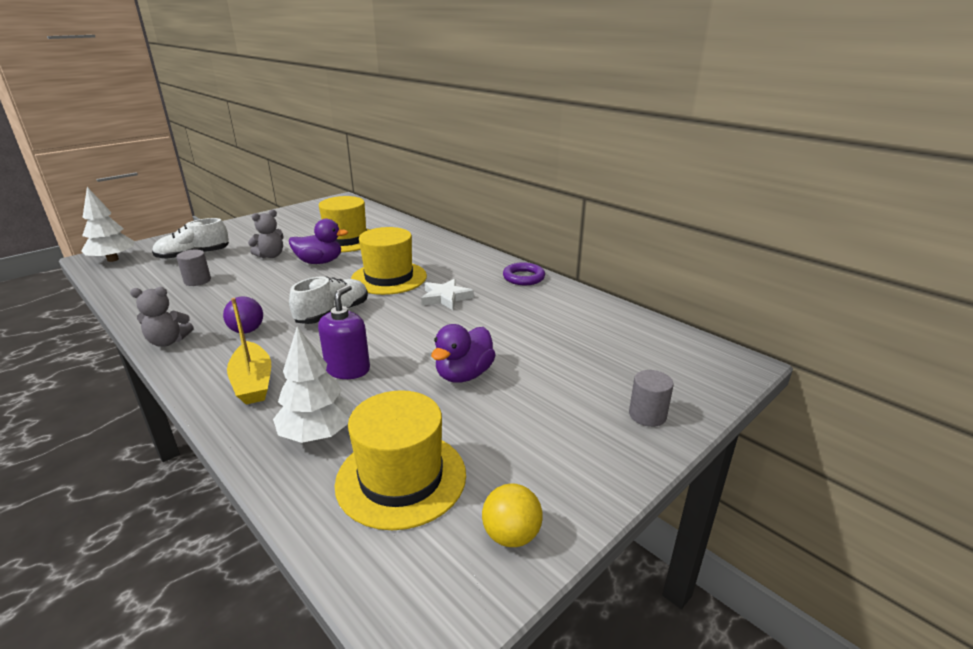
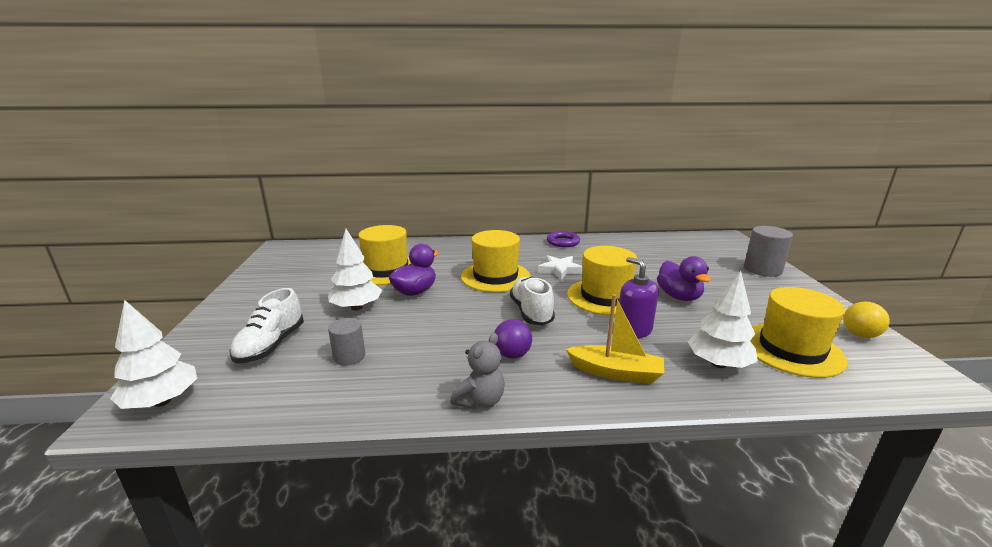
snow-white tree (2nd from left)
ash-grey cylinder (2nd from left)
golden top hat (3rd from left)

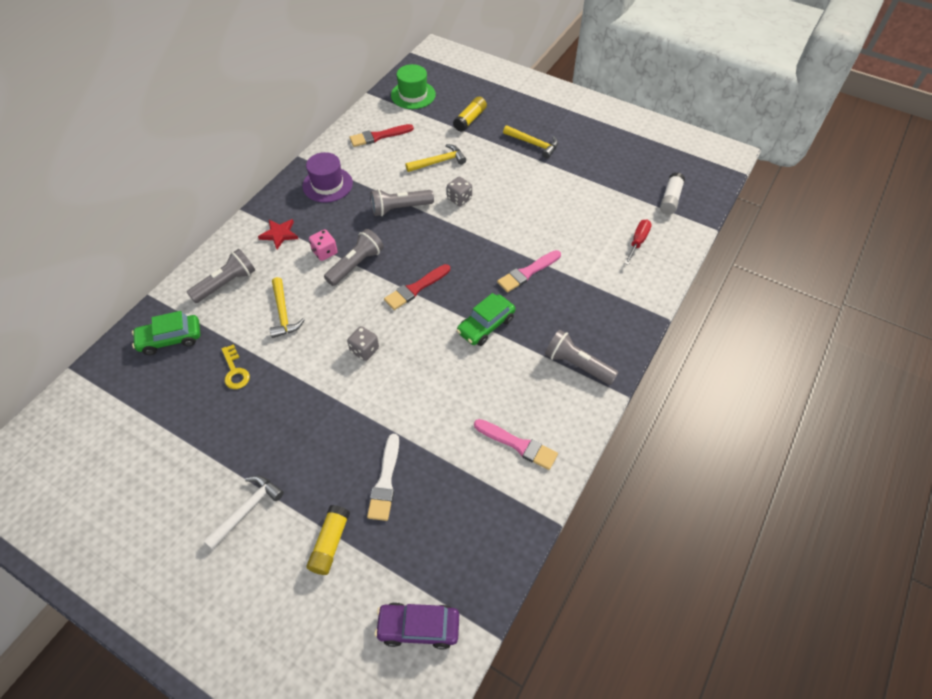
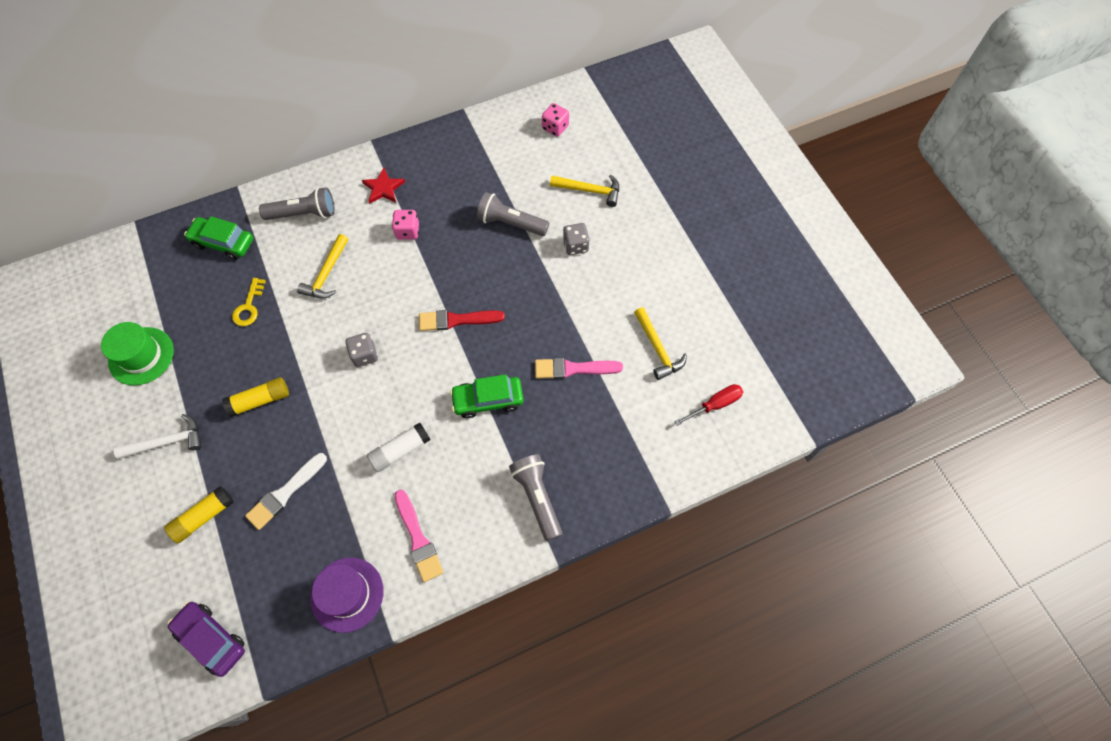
emerald top hat
golden glue (2nd from left)
pink game die (2nd from left)
golden hammer (3rd from left)
violet top hat
snow-white glue
ash-grey flashlight (2nd from left in the first image)

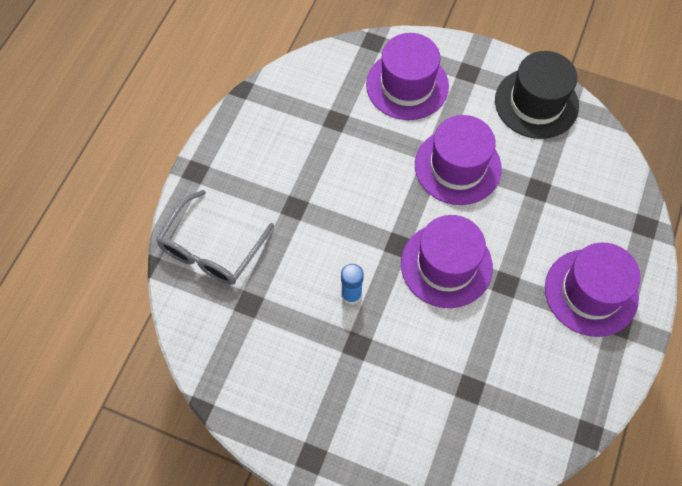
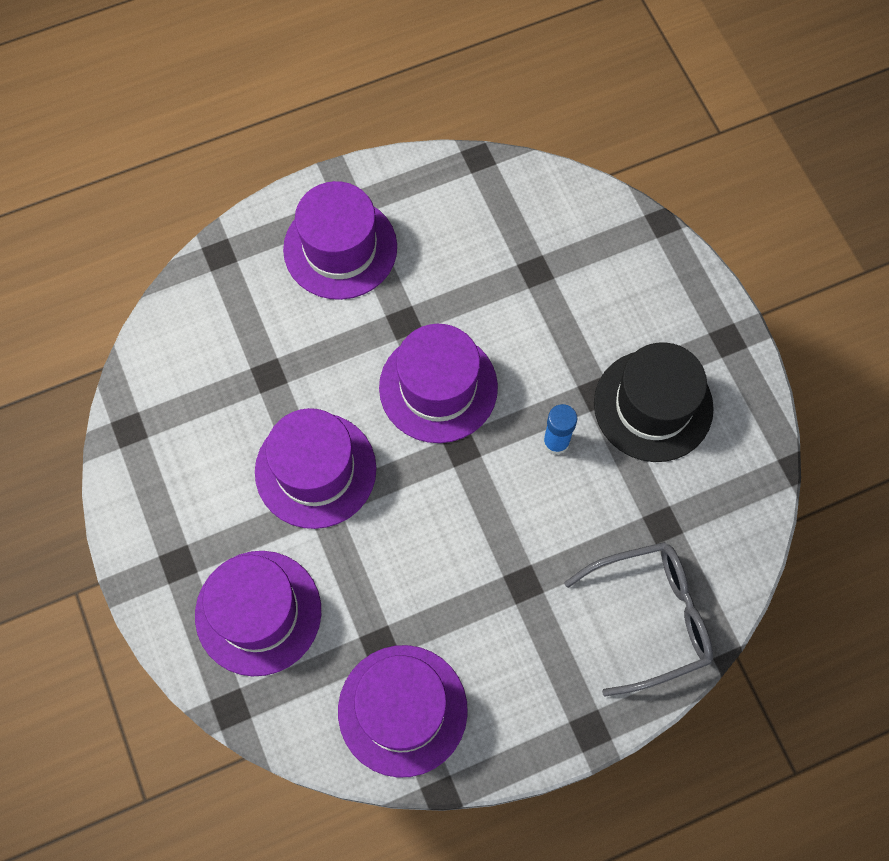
ebony top hat
violet top hat (4th from left)

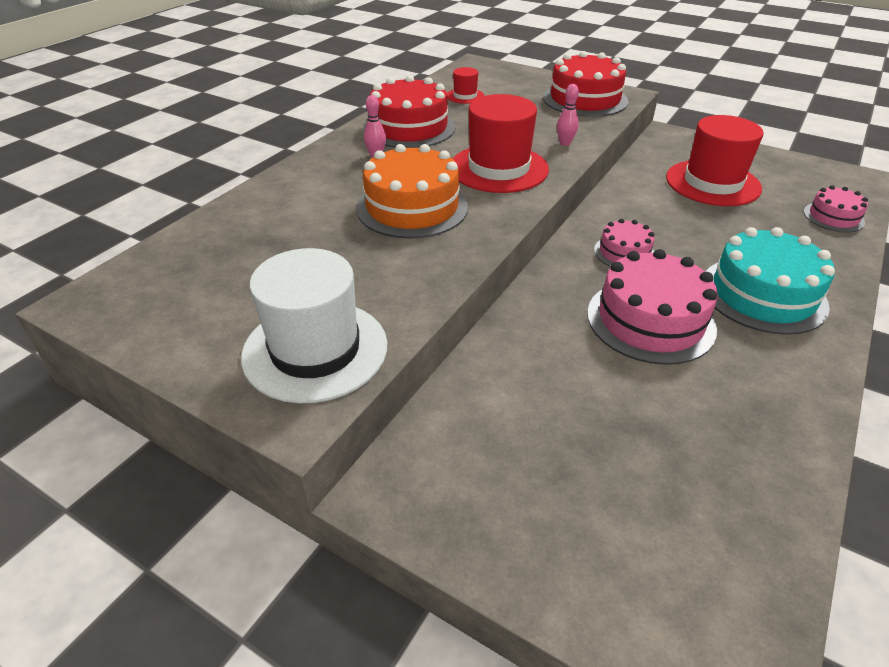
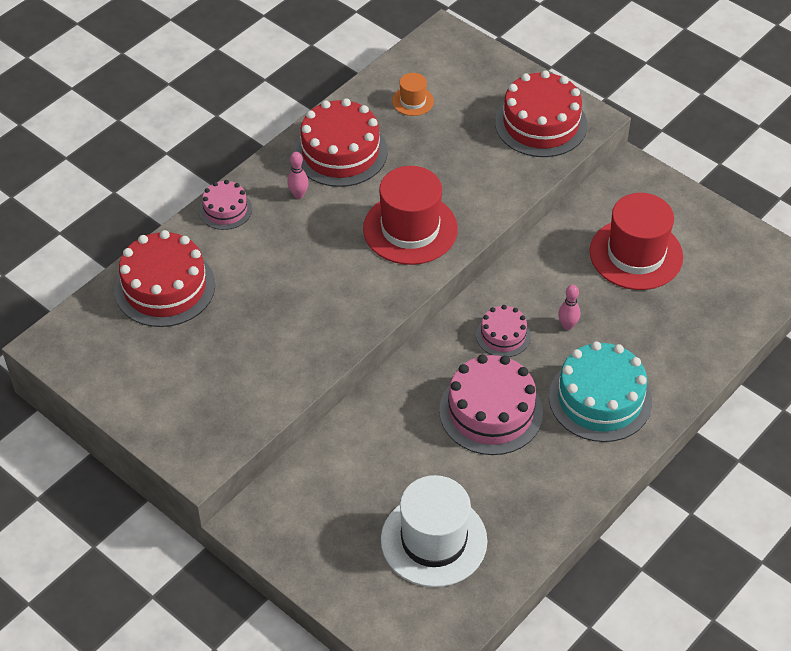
orange top hat
pink skittle (2nd from left)
orange layer cake
pink layer cake (1st from left)
snow-white top hat
crimson layer cake (1st from left)

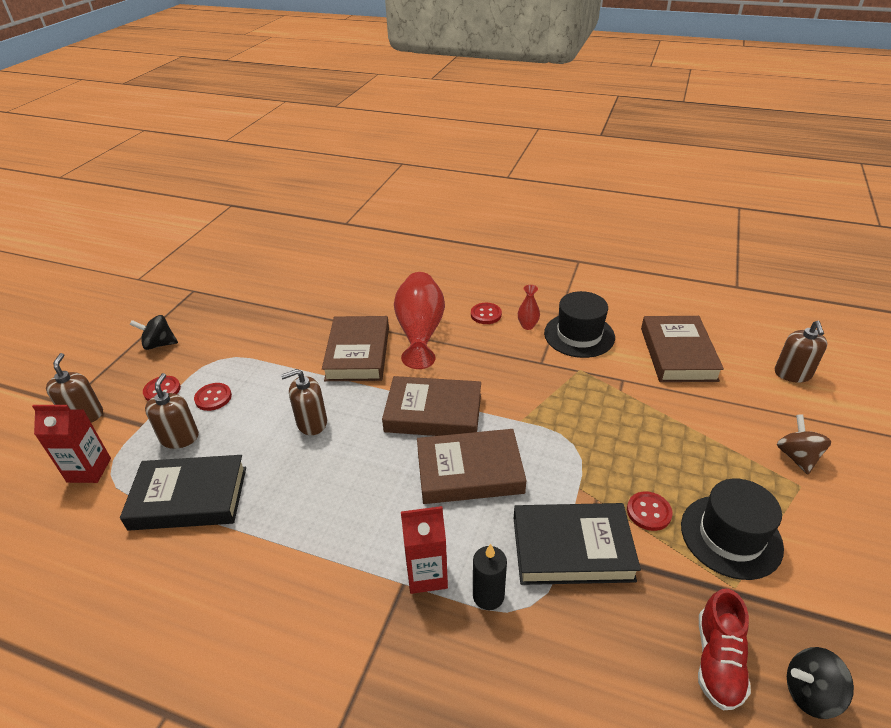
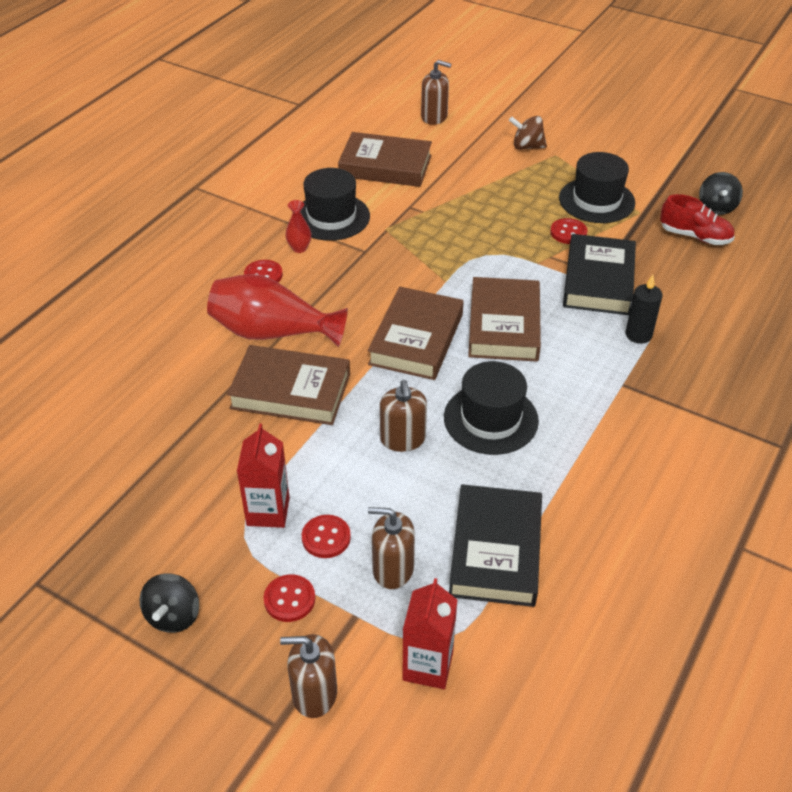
crimson carton (1st from left)
ebony top hat (2nd from left)

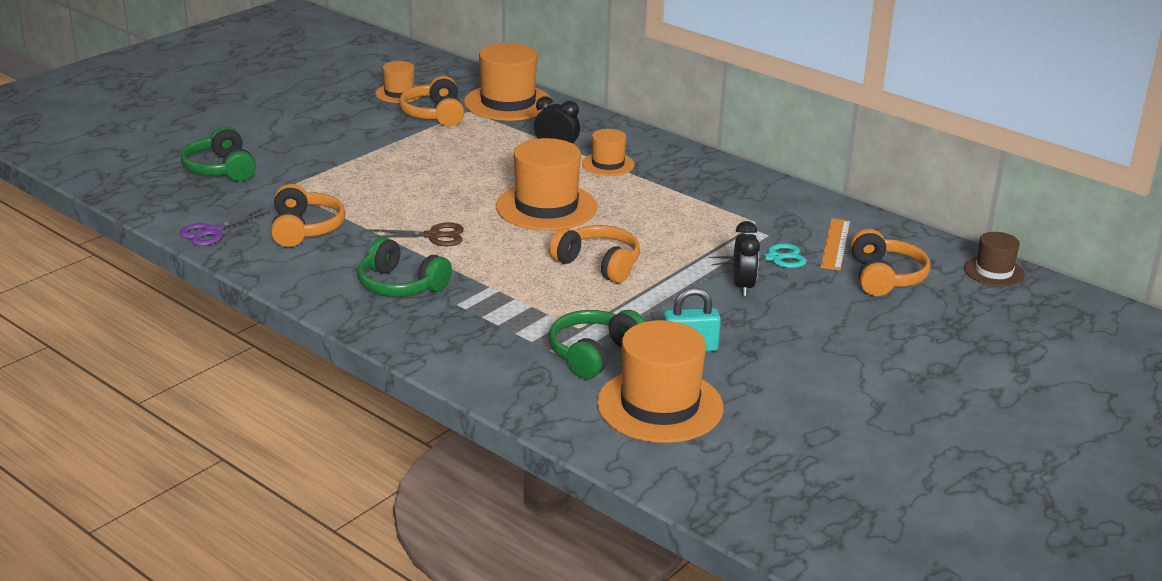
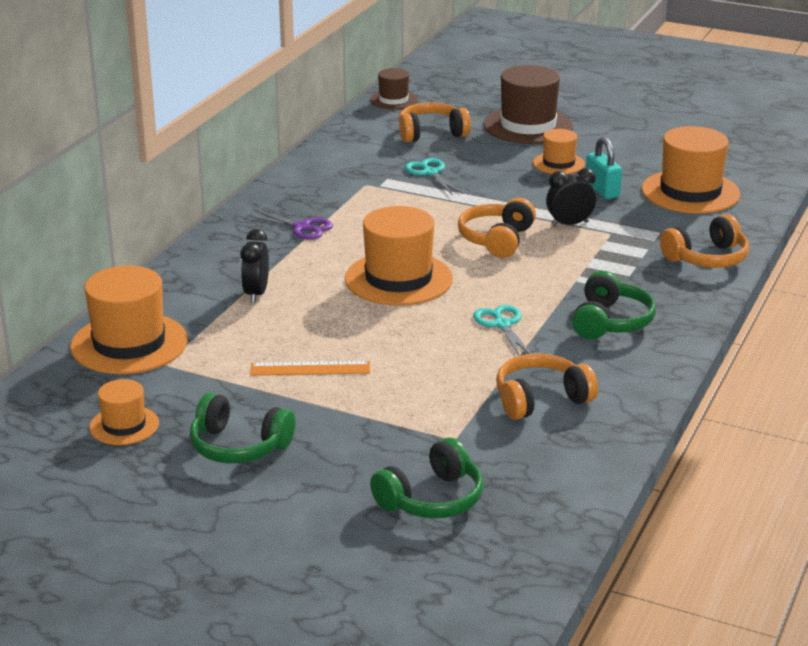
orange headphones (4th from left)
orange top hat (4th from left)
violet scissors
orange straightedge
ebony bedside clock (2nd from left)
aqua scissors (2nd from left)
emerald headphones (1st from left)
brown top hat (2nd from left)

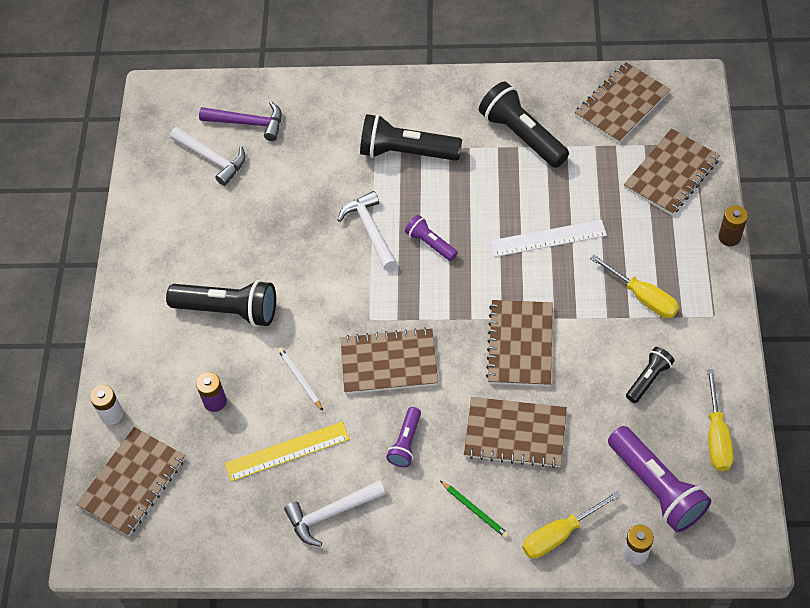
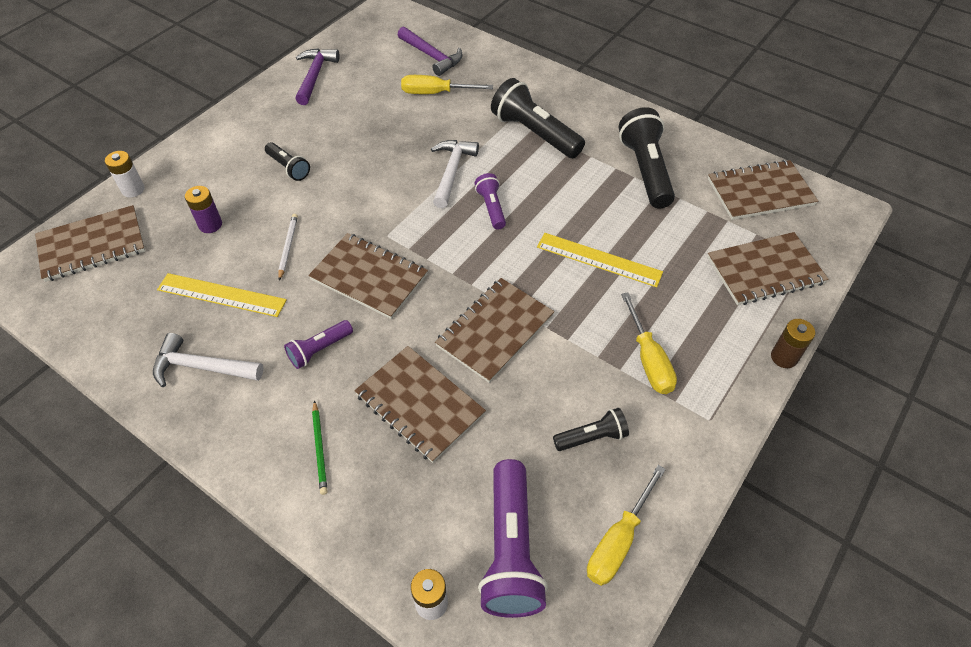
snow-white hammer (1st from left in the first image)
golden straightedge (2nd from left)
ebony flashlight (1st from left)
golden hand screwdriver (1st from left)
violet hammer (1st from left)

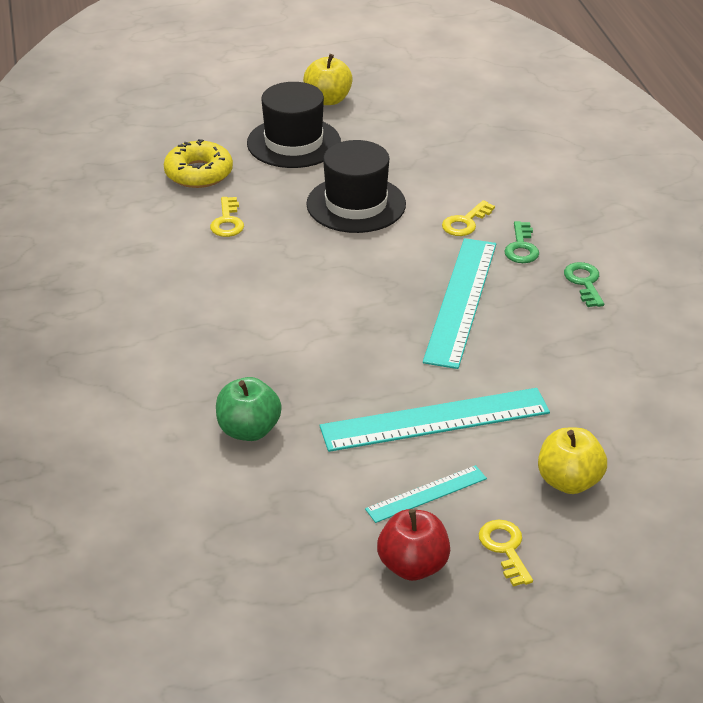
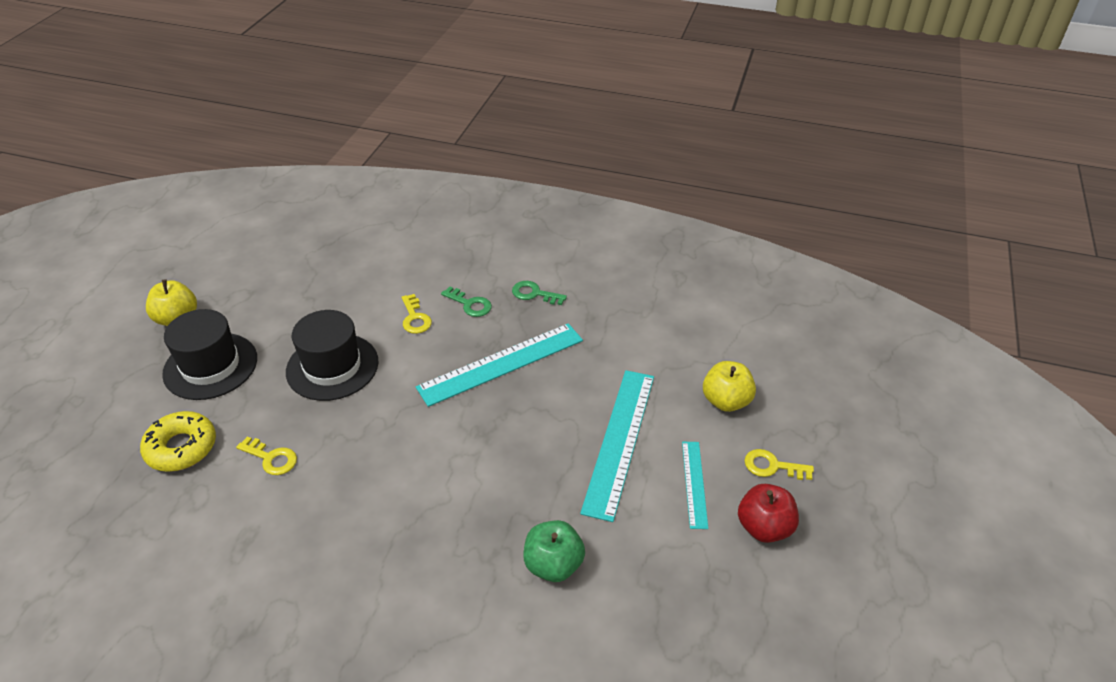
aqua straightedge (1st from left)

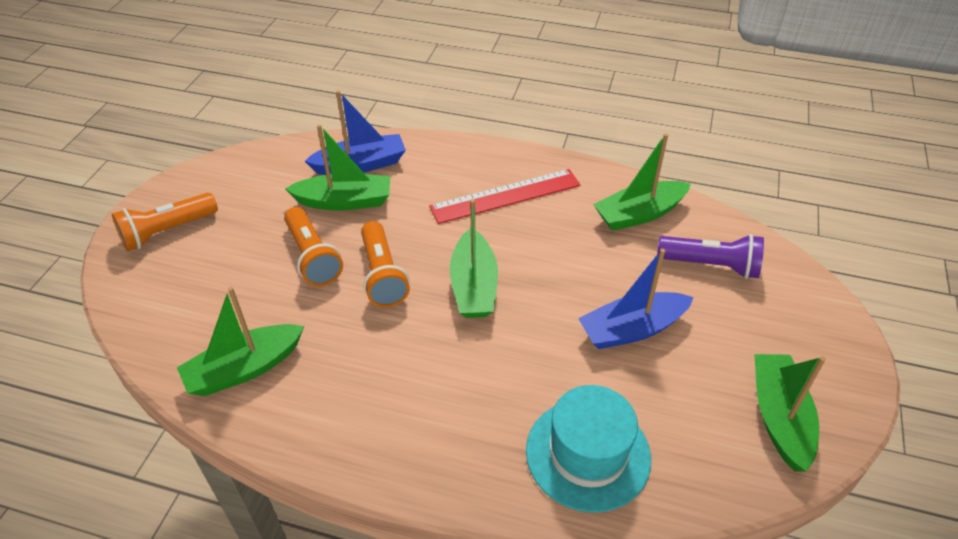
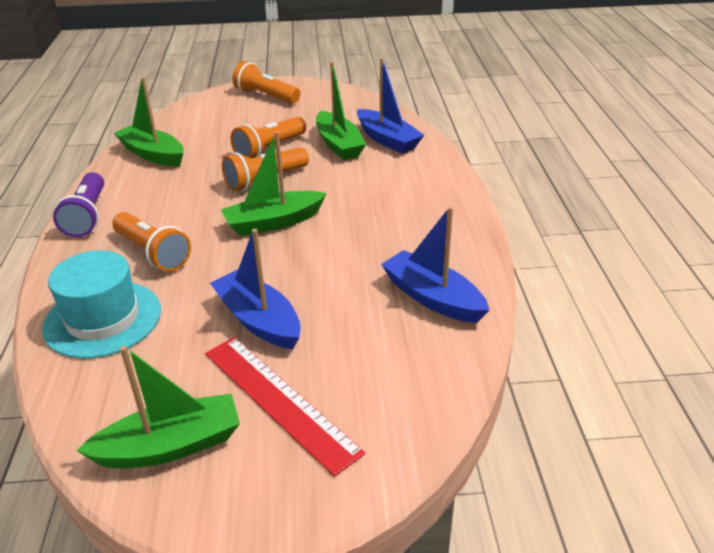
blue sailboat (3rd from left)
crimson straightedge
violet flashlight
orange flashlight (1st from left)

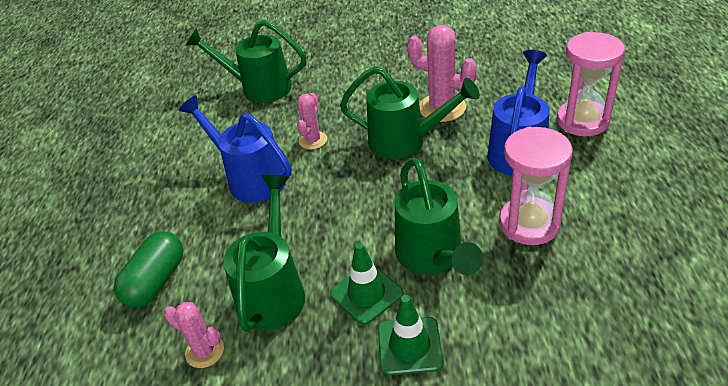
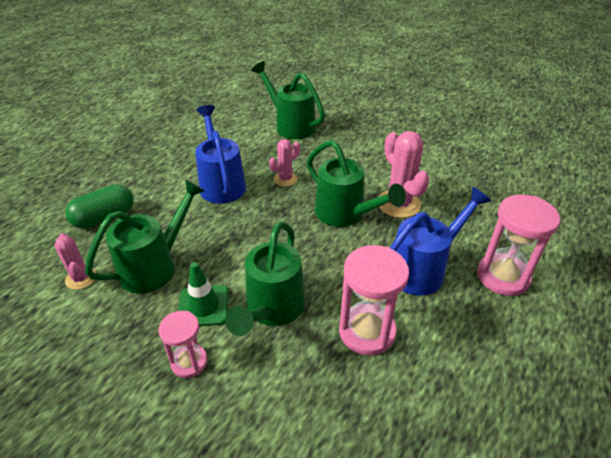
pink sandglass (1st from left)

